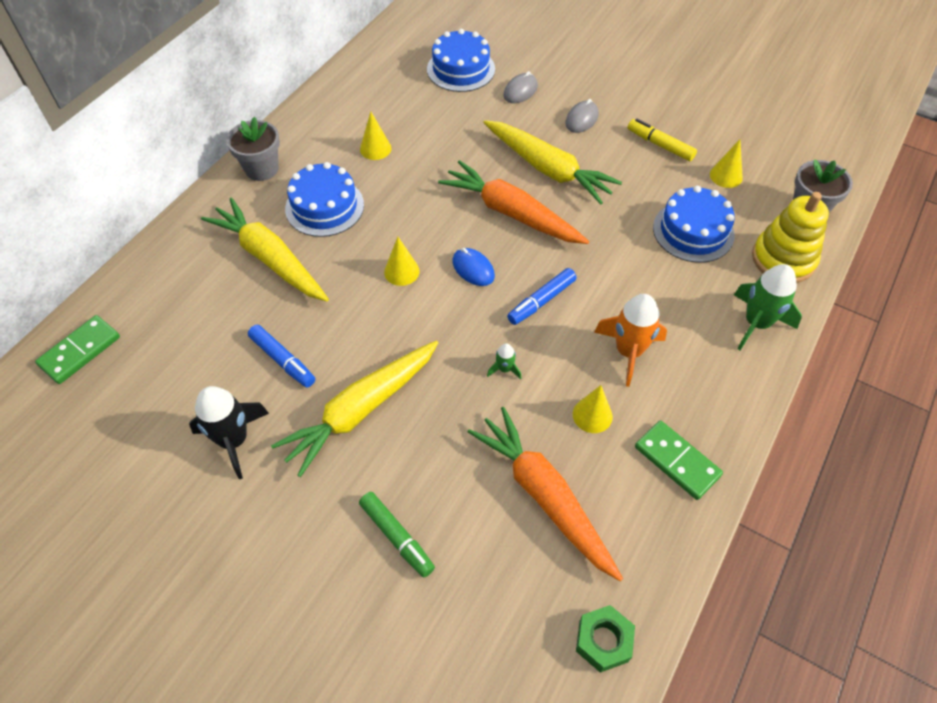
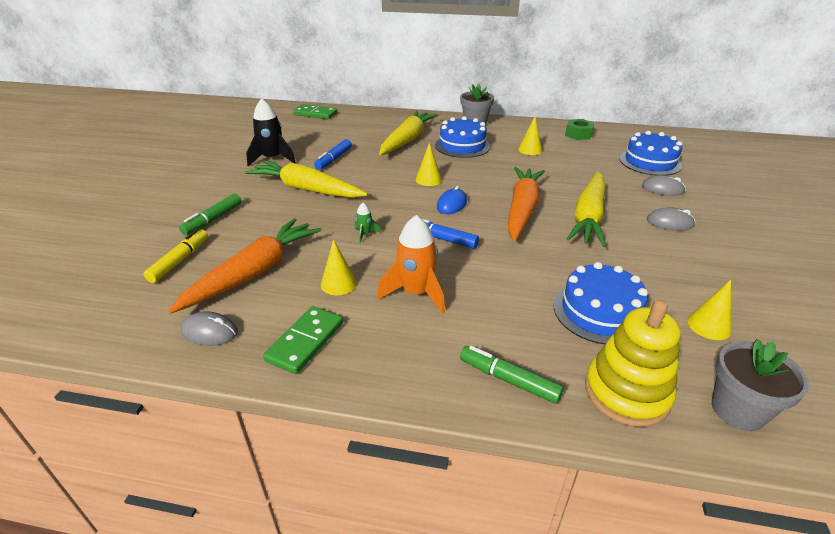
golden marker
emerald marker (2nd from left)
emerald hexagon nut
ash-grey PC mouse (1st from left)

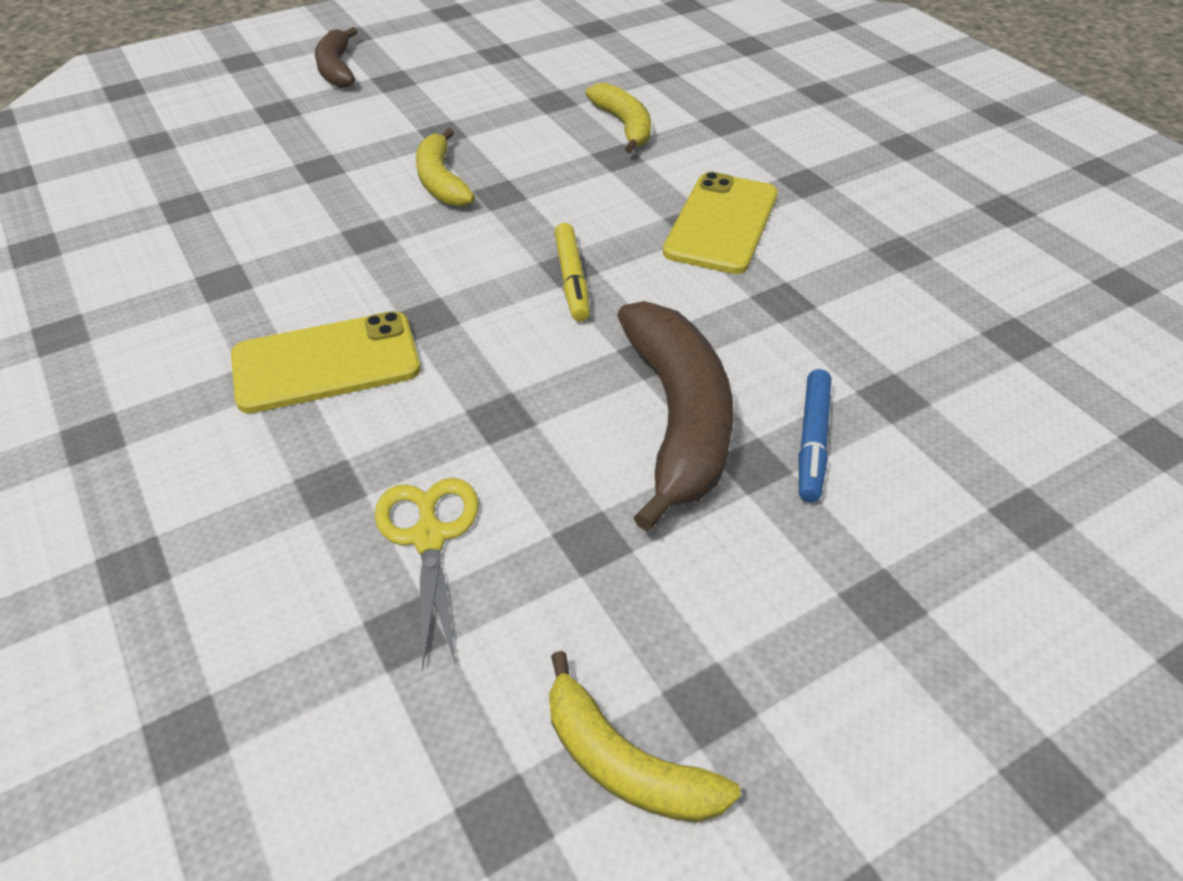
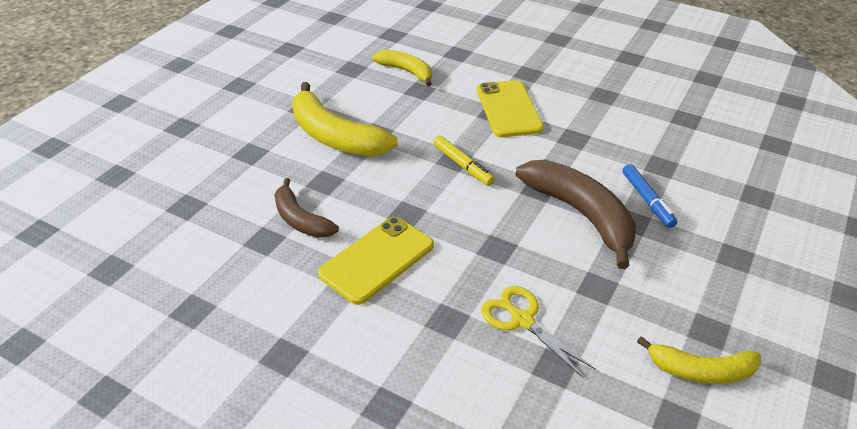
brown banana fruit (1st from left)
golden banana fruit (1st from left)

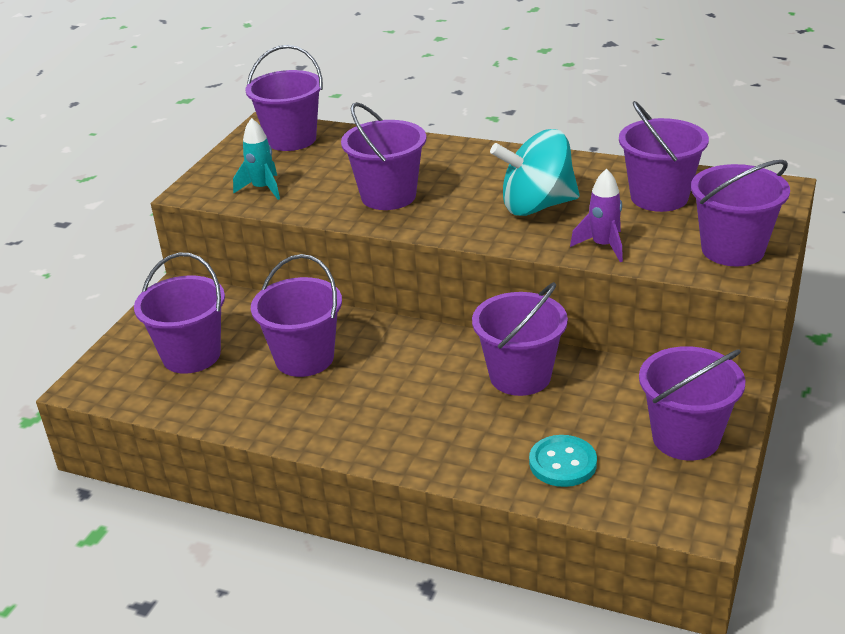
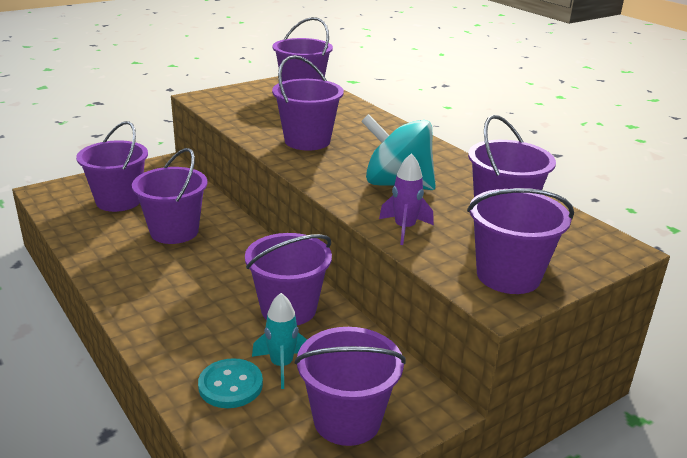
aqua rocket

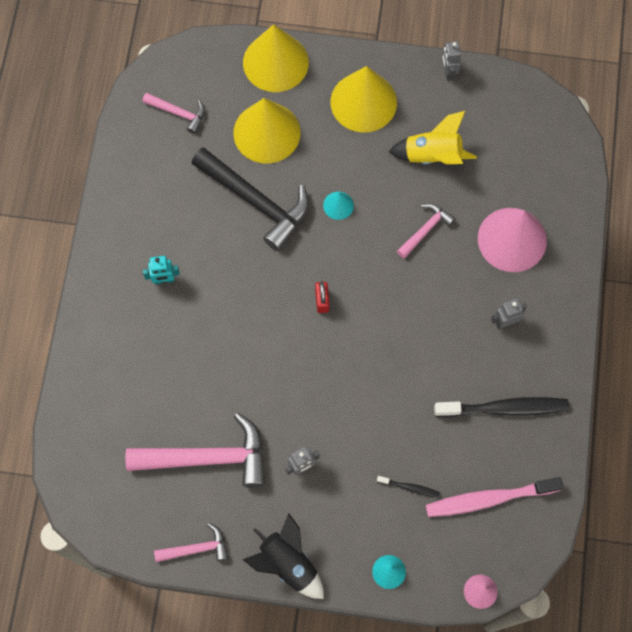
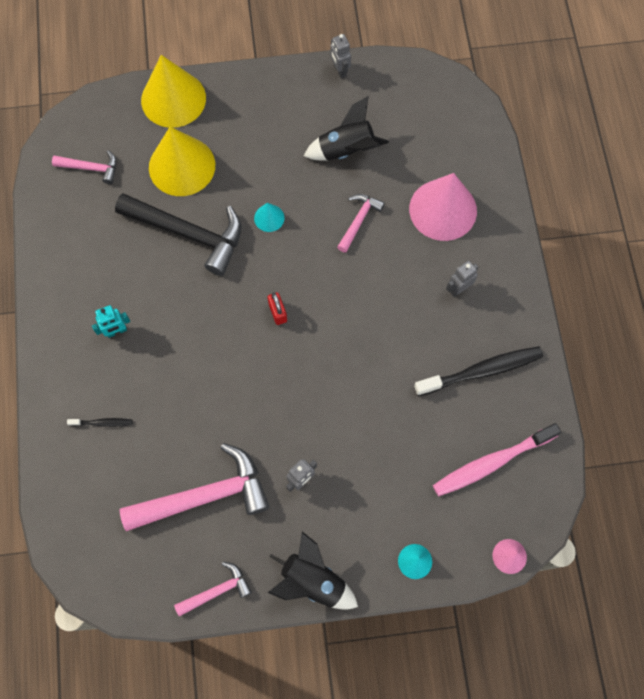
golden solid cone (3rd from left in the first image)
ebony rocket (2nd from left)
ebony toothbrush (1st from left)

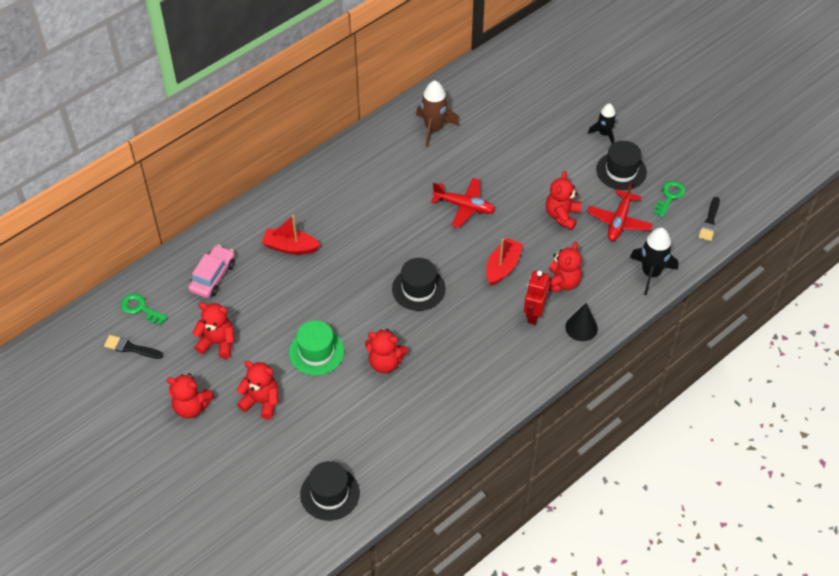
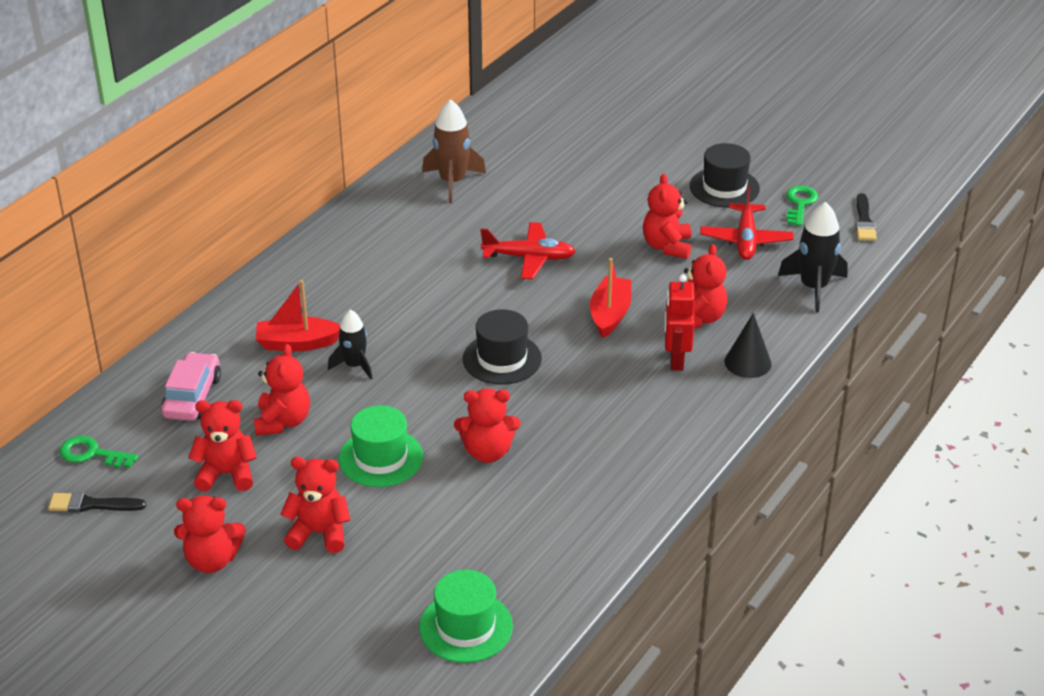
ebony rocket (1st from left)
emerald top hat (2nd from left)
crimson stuffed bear (3rd from left)

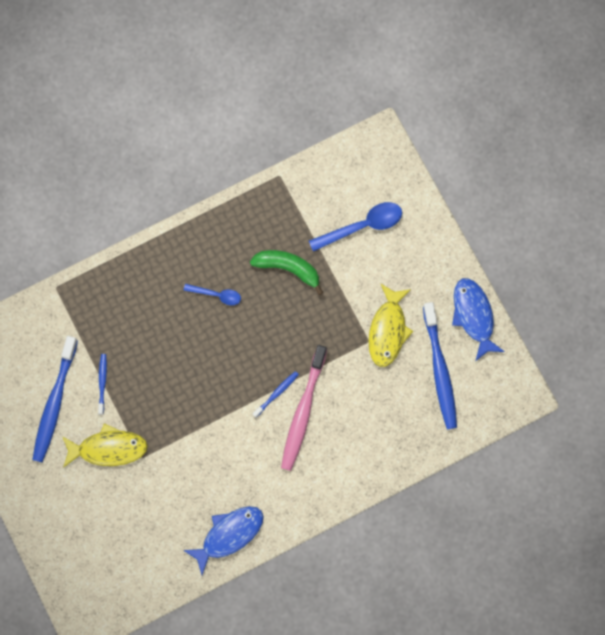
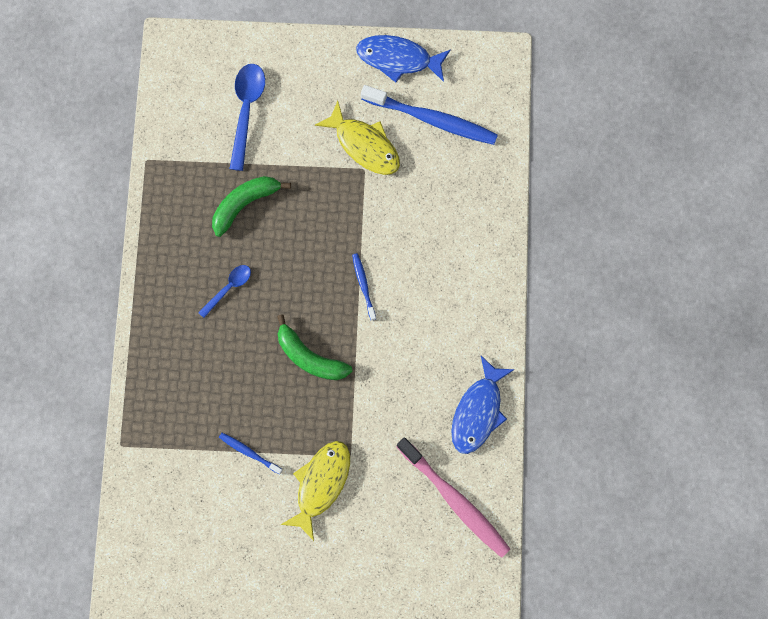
blue toothbrush (1st from left in the first image)
pink toothbrush
blue fish (2nd from left)
emerald banana fruit (2nd from left)

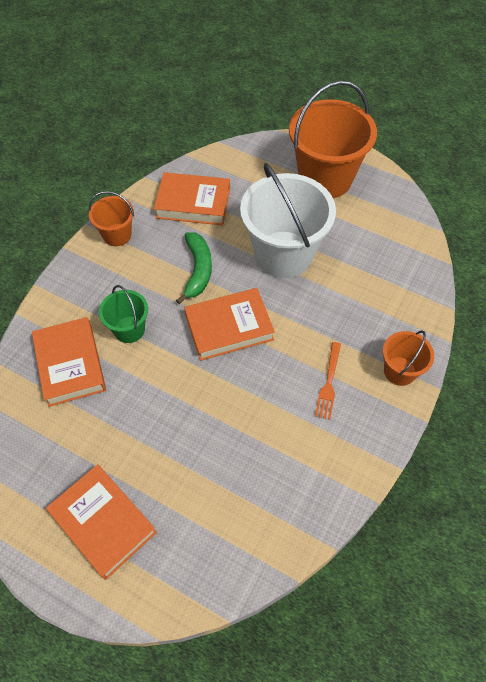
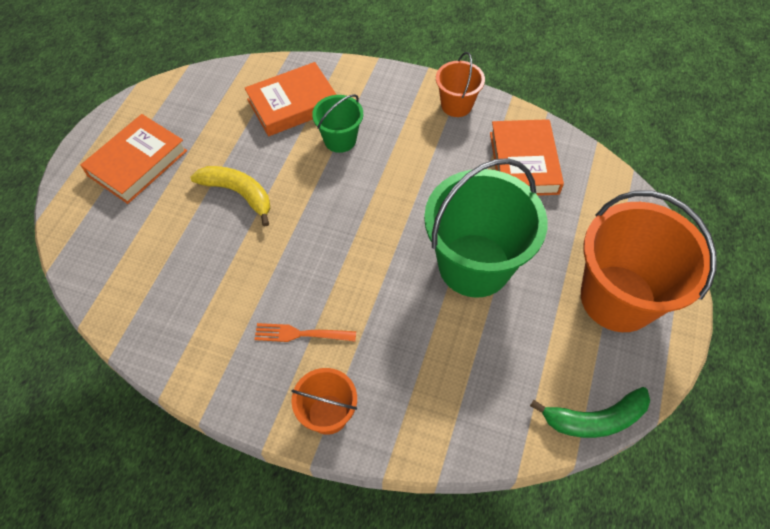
emerald bucket (2nd from left)
emerald banana fruit
orange book (4th from left in the first image)
golden banana fruit

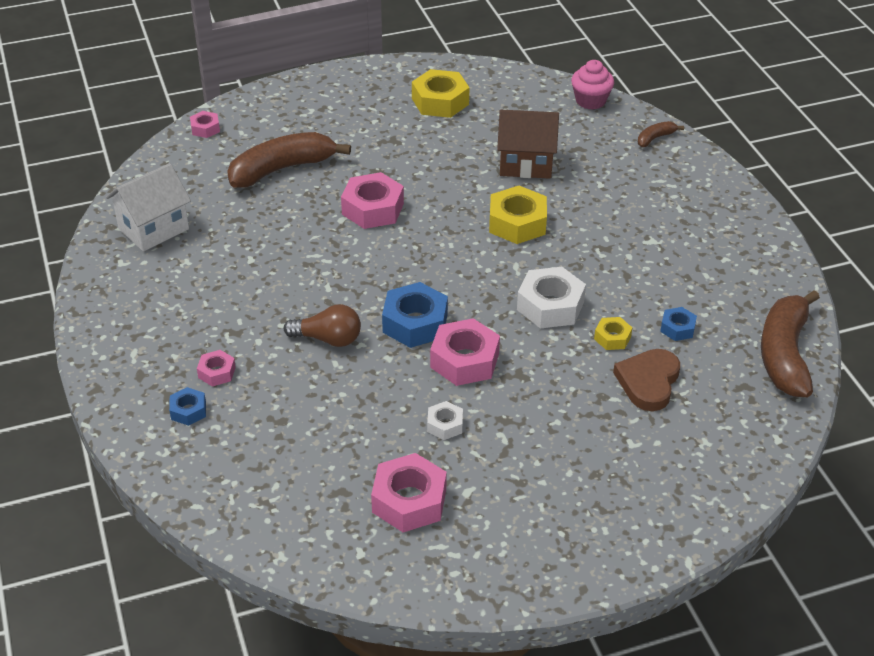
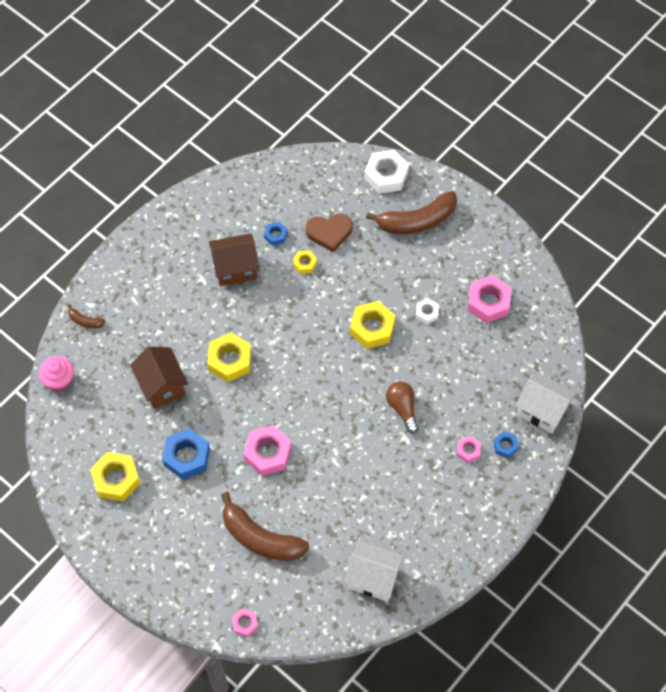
snow-white hexagon nut (1st from left)
blue hexagon nut (1st from left)
brown banana fruit (3rd from left)
golden hexagon nut (4th from left)
brown house (2nd from left)
snow-white house (2nd from left)

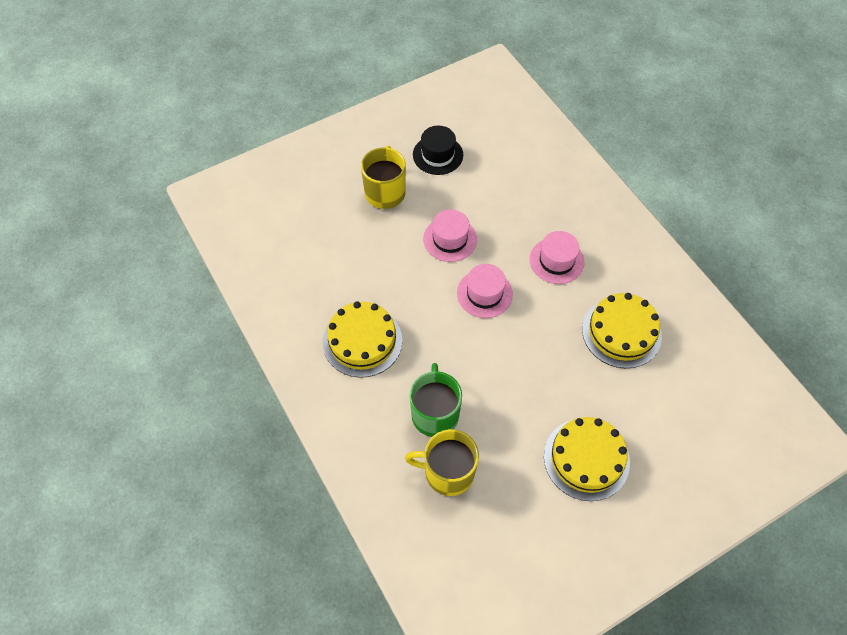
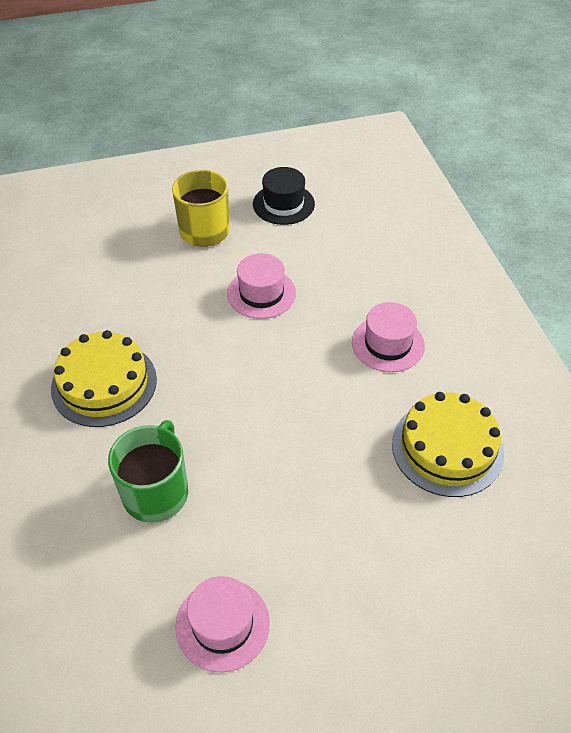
pink top hat (1st from left)
golden layer cake (2nd from left in the first image)
golden tea mug (2nd from left in the first image)

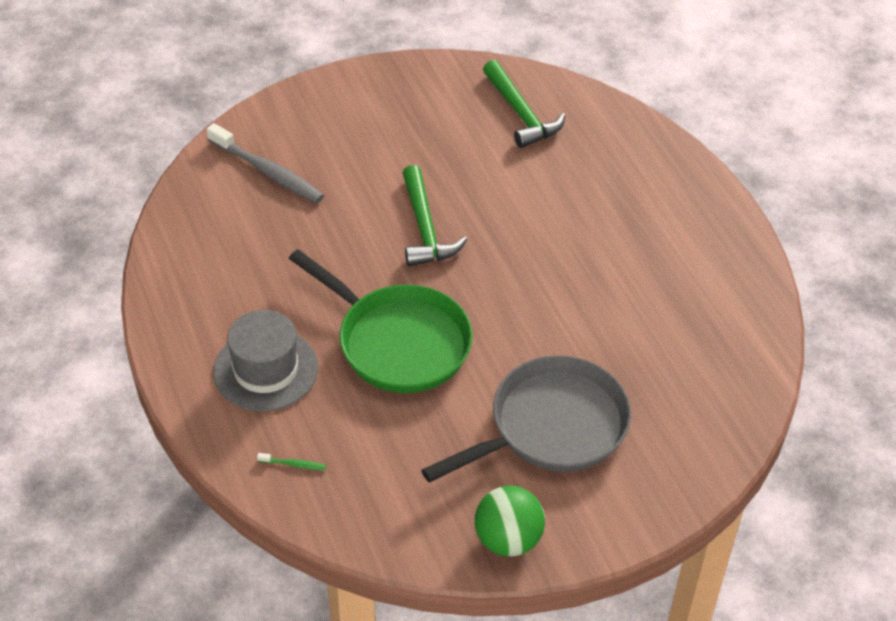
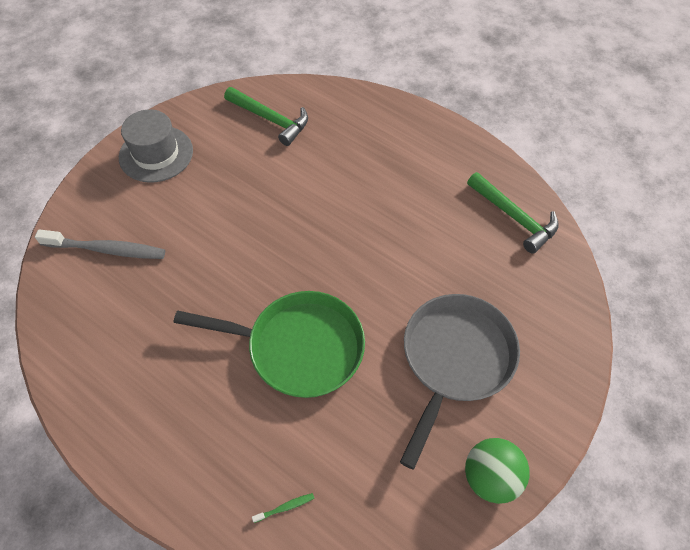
emerald hammer (2nd from left)
ash-grey top hat

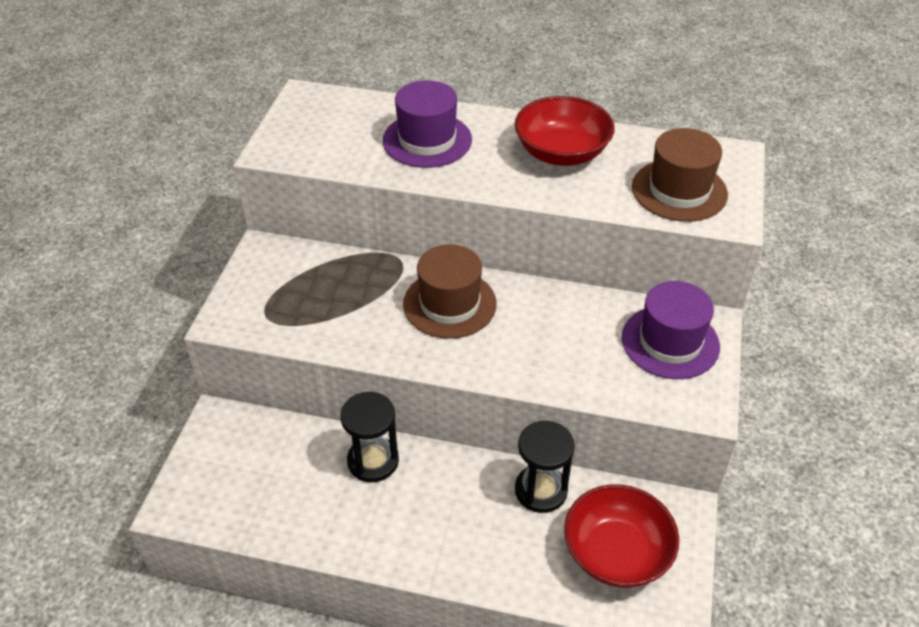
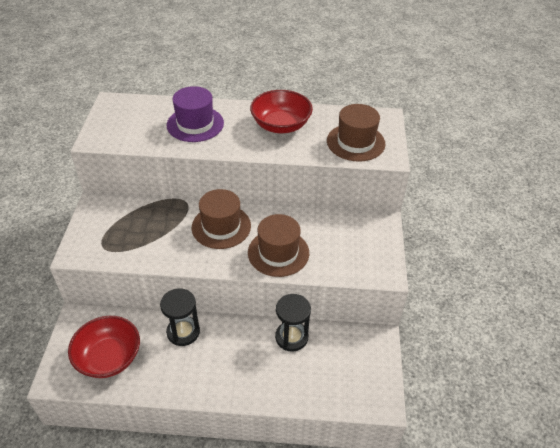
violet top hat (2nd from left in the first image)
crimson bowl (1st from left)
brown top hat (2nd from left)

